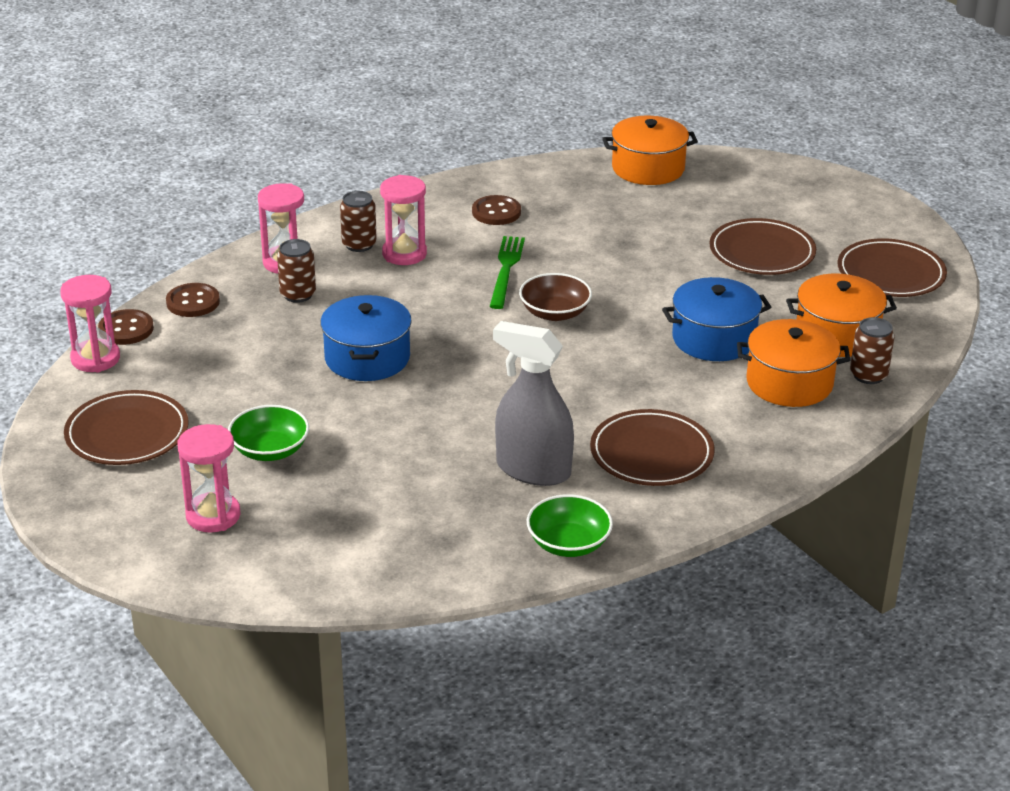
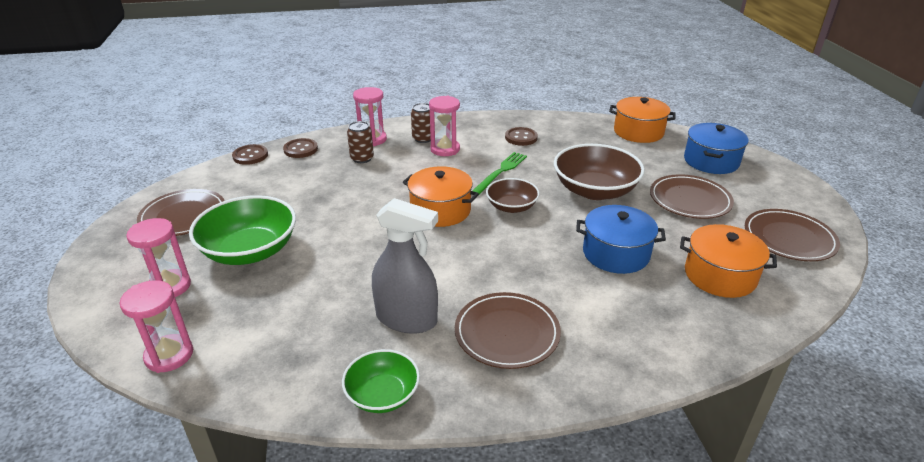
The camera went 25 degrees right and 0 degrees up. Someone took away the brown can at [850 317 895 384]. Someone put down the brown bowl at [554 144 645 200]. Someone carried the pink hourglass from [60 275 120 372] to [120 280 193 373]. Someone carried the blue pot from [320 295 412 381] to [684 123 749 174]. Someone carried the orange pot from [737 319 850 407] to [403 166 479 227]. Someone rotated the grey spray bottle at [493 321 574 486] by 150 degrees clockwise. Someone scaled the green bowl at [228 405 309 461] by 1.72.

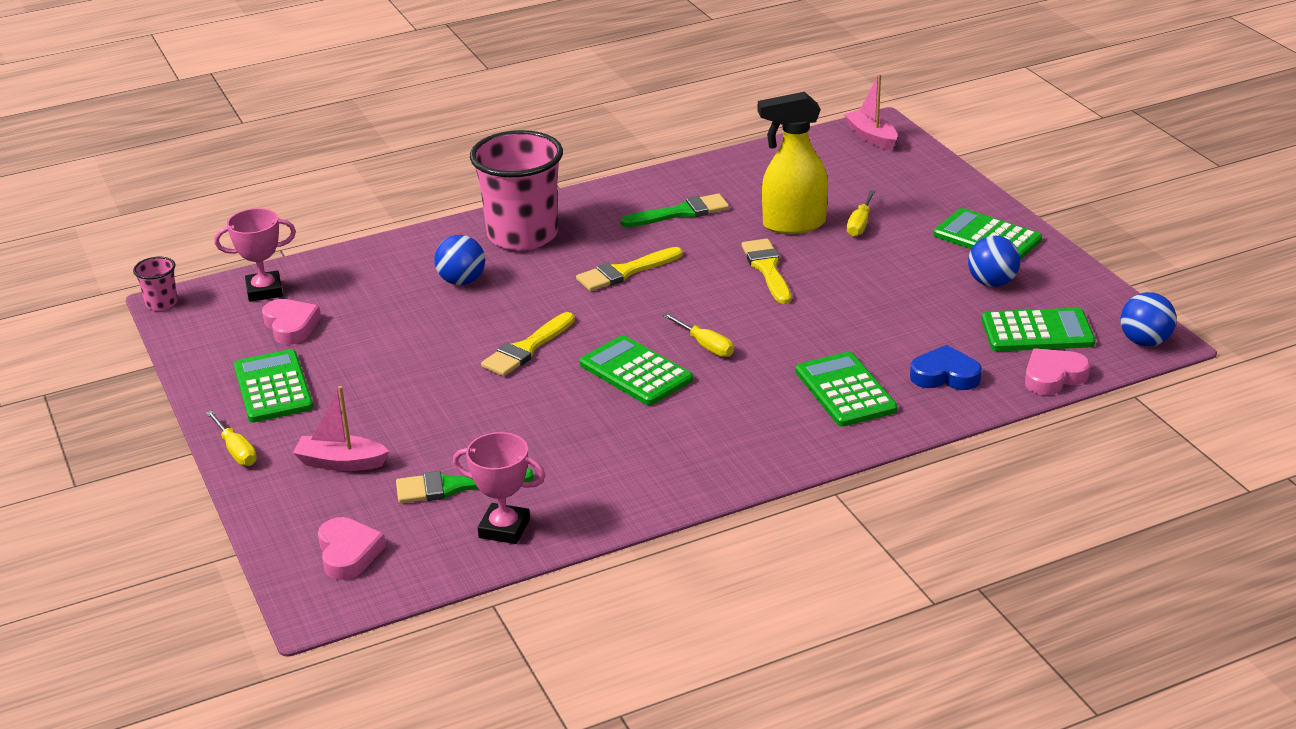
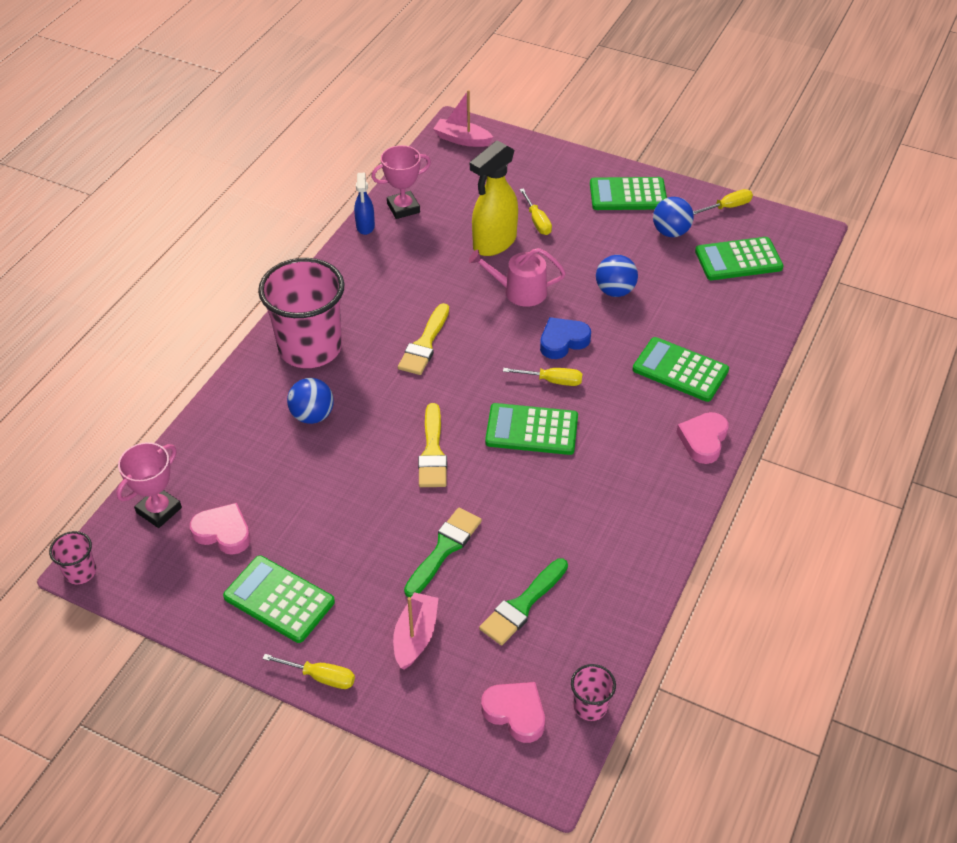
The camera went 40 degrees left and 15 degrees up. Someone put down the blue spray bottle at [354 173 375 235]. Someone put down the pink cup at [571 664 616 721]. Someone put down the yellow screwdriver at [693 189 753 215]. Someone carried the pink trophy from [453 432 546 544] to [371 145 431 219]. Someone carried the green brush from [621 193 729 227] to [404 508 482 597]. Someone carried the blue heart from [910 345 982 390] to [540 317 591 359]. Someone carried the pink heart from [1025 348 1090 395] to [676 412 729 464]. Someone carried the blue ball from [1120 292 1177 346] to [596 255 638 297]. Someone swapped the yellow brush at [742 239 791 304] for the pink watering can at [469 248 566 307]. Someone rotated the pink boat at [293 386 389 471] by 135 degrees clockwise. Someone rotated the green calculator at [982 308 1095 351] by 150 degrees counterclockwise.

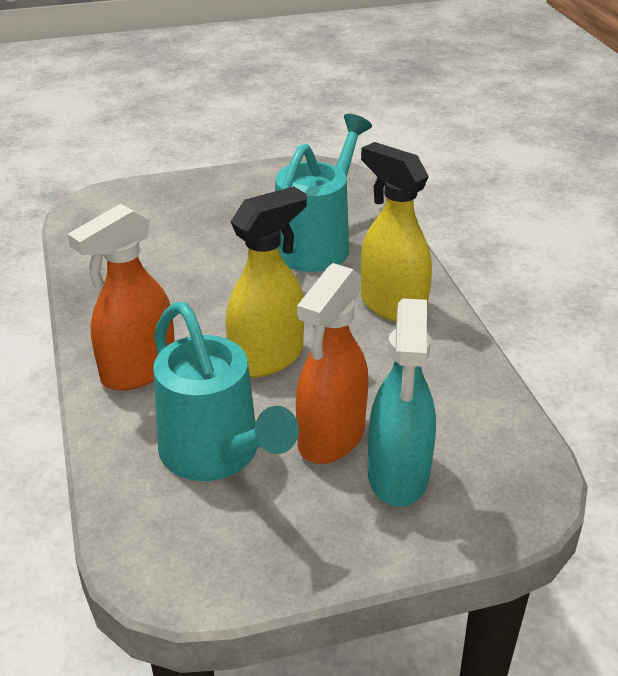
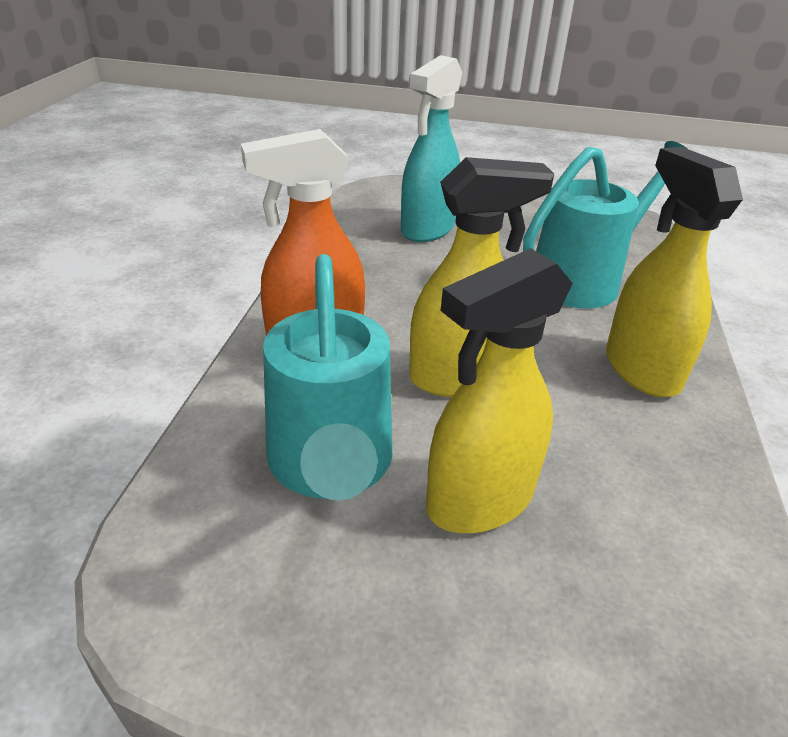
The camera went 25 degrees right and 0 degrees up. Someone carried the turquoise spray bottle from [368 299 436 507] to [401 55 463 242]. Someone repainted the orange spray bottle at [296 263 369 464], which became the yellow spray bottle at [426 248 573 533].

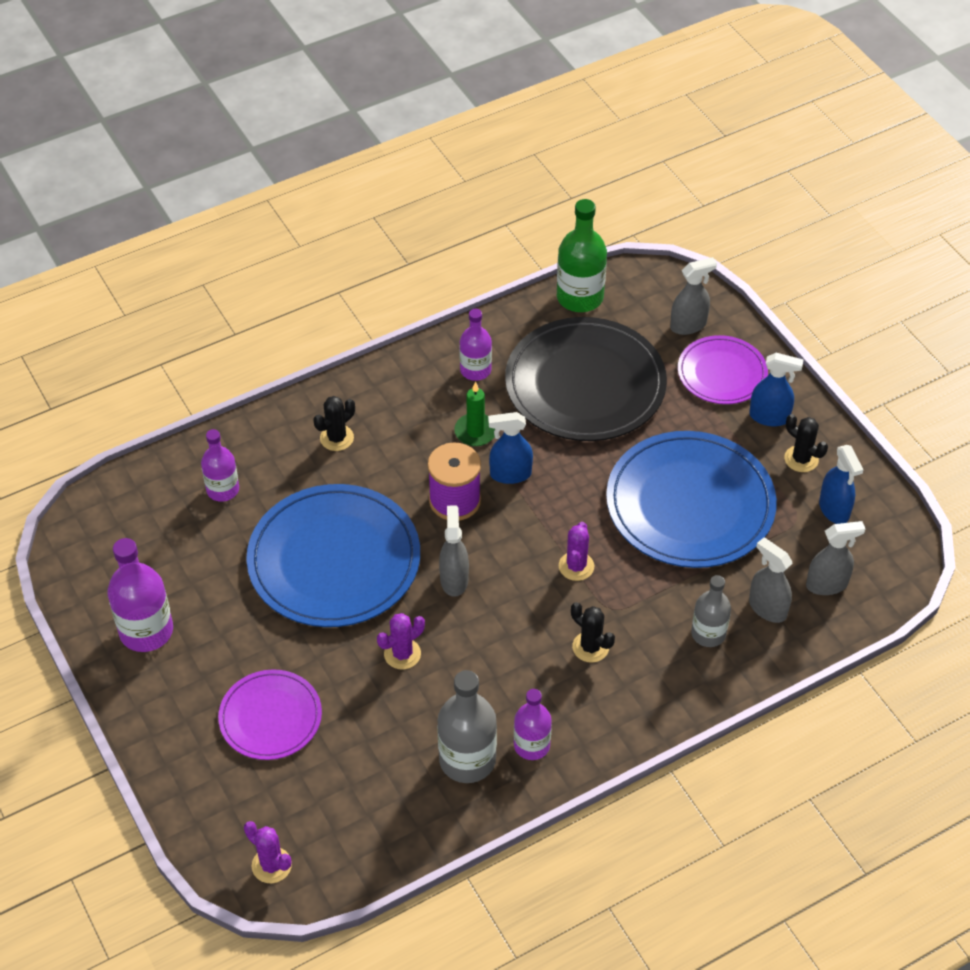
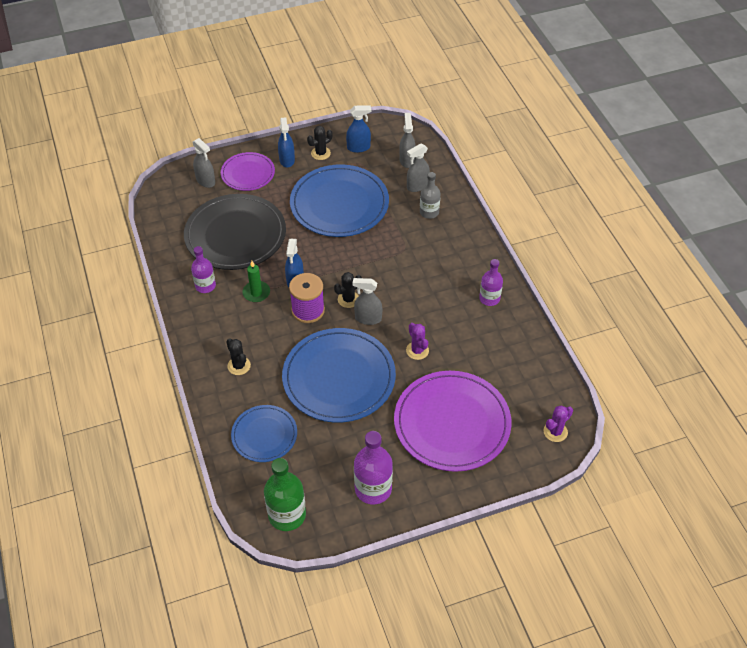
The camera went 80 degrees left and 0 degrees up. Someone took away the grey bottle at [437 670 497 783]. Someone took away the purple cactus at [559 522 594 581]. Someone carried the green bottle from [557 199 607 312] to [264 458 306 531]. Someone carried the black cactus from [571 602 615 663] to [334 272 362 308]. Someone swapped the purple bottle at [201 429 239 502] for the blue plate at [231 405 297 462]. Someone rotated the grey spray bottle at [670 257 717 335] by 150 degrees clockwise. Someone rotated the blue spray bottle at [749 353 804 426] by 150 degrees clockwise. Someone scaled the purple plate at [218 669 322 760] by 1.78.

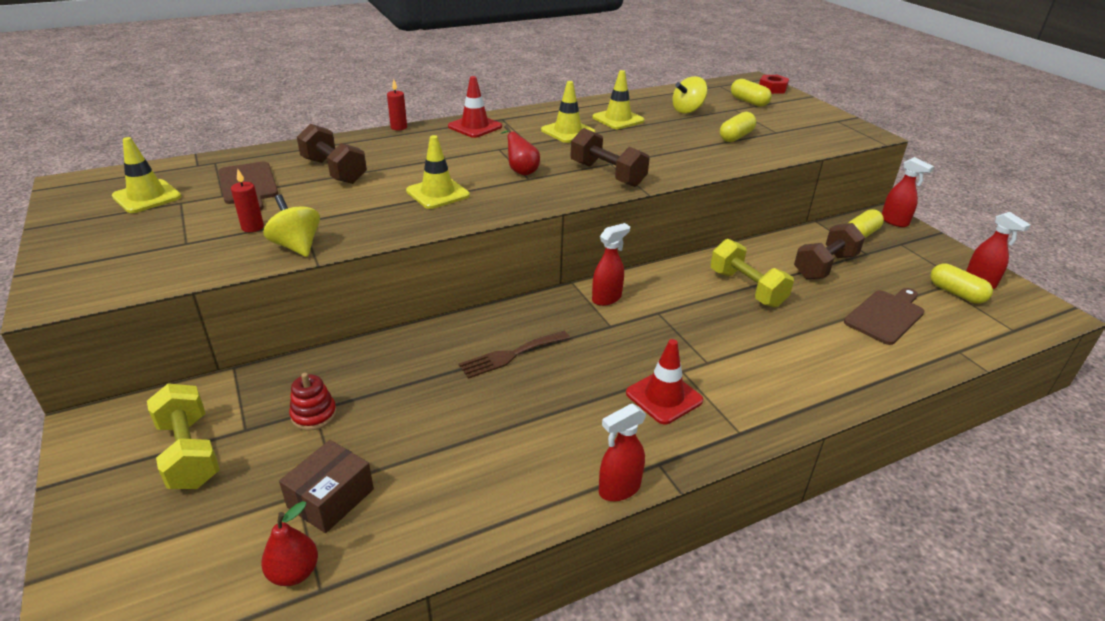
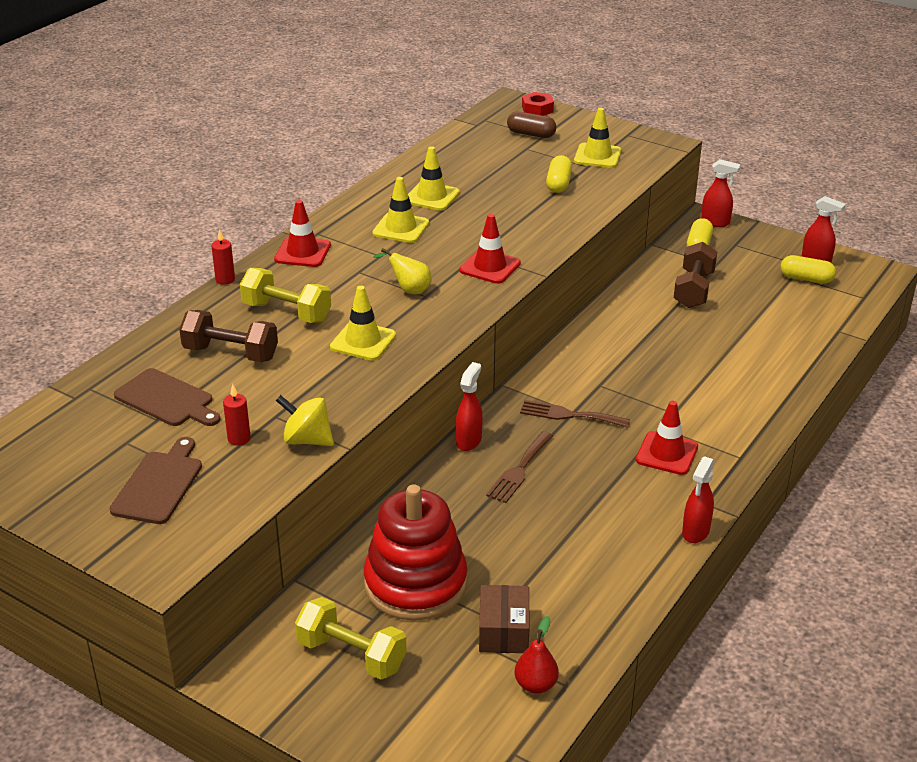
The camera went 30 degrees left and 0 degrees up. Someone took away the yellow spinning top at [672 76 707 113]. Someone put down the brown fork at [520 400 630 428]. Someone carried the yellow traffic cone from [112 137 182 213] to [574 108 621 168]. Someone carried the red spray bottle from [592 223 630 306] to [456 362 483 451]. Someone carried the yellow dumbbell from [710 239 794 308] to [240 268 331 323]. Someone carried the brown cutting board from [844 288 925 345] to [109 437 202 524]. Someone swapped the brown dumbbell at [571 128 650 187] for the red traffic cone at [459 214 521 284]. Someone repainted the red pear at [501 125 540 175], which became the yellow pear at [373 248 432 294]. Someone repainted the yellow capsule at [731 79 772 107], which became the brown capsule at [507 111 556 138]. Someone scaled the red stacking toy at [289 373 337 431] by 2.41.

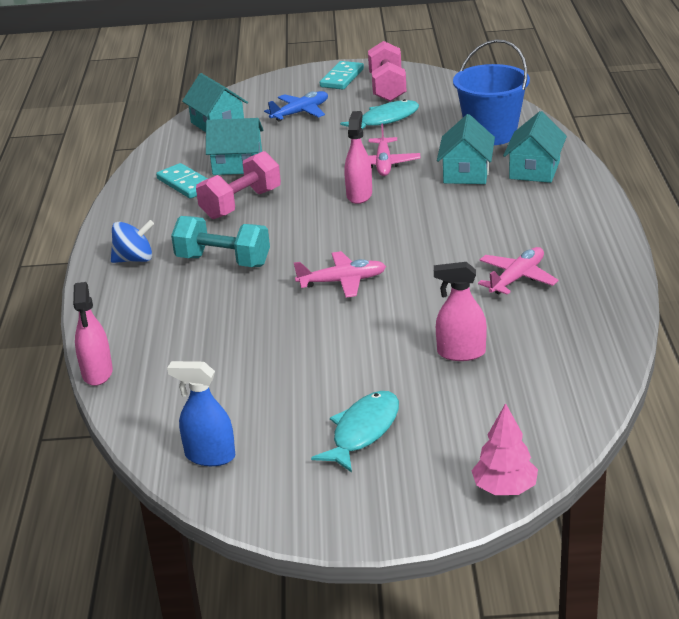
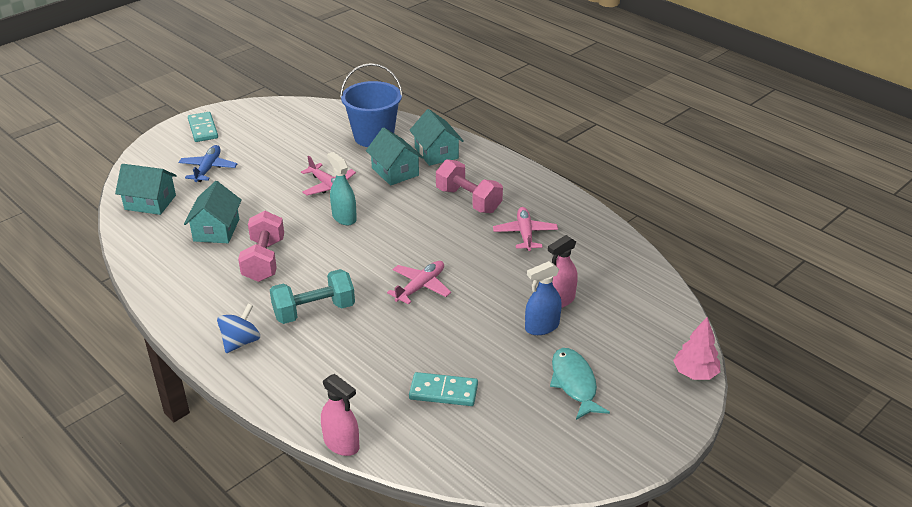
The camera went 45 degrees left and 5 degrees up. Someone took away the turquoise fish at [340 99 419 129]. Someone carried the turquoise domino from [156 163 208 199] to [409 372 478 406]. Someone carried the blue spray bottle from [167 361 235 466] to [525 261 562 335]. Someone carried the pink dumbbell from [368 41 407 102] to [436 159 503 213]. Someone repainted the pink spray bottle at [344 111 372 204], which became the turquoise spray bottle at [327 152 357 226]. Someone rotated the turquoise house at [206 118 264 175] by 45 degrees counterclockwise.

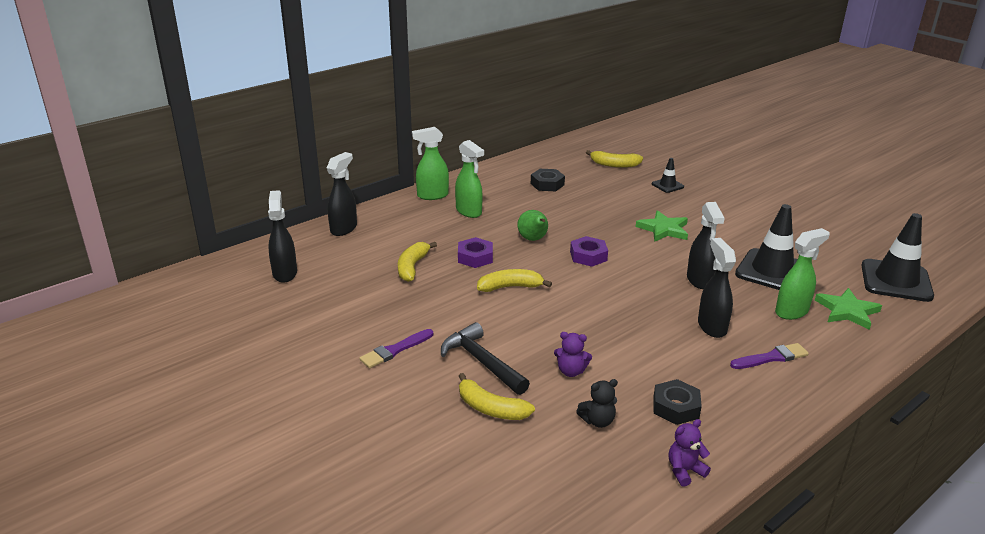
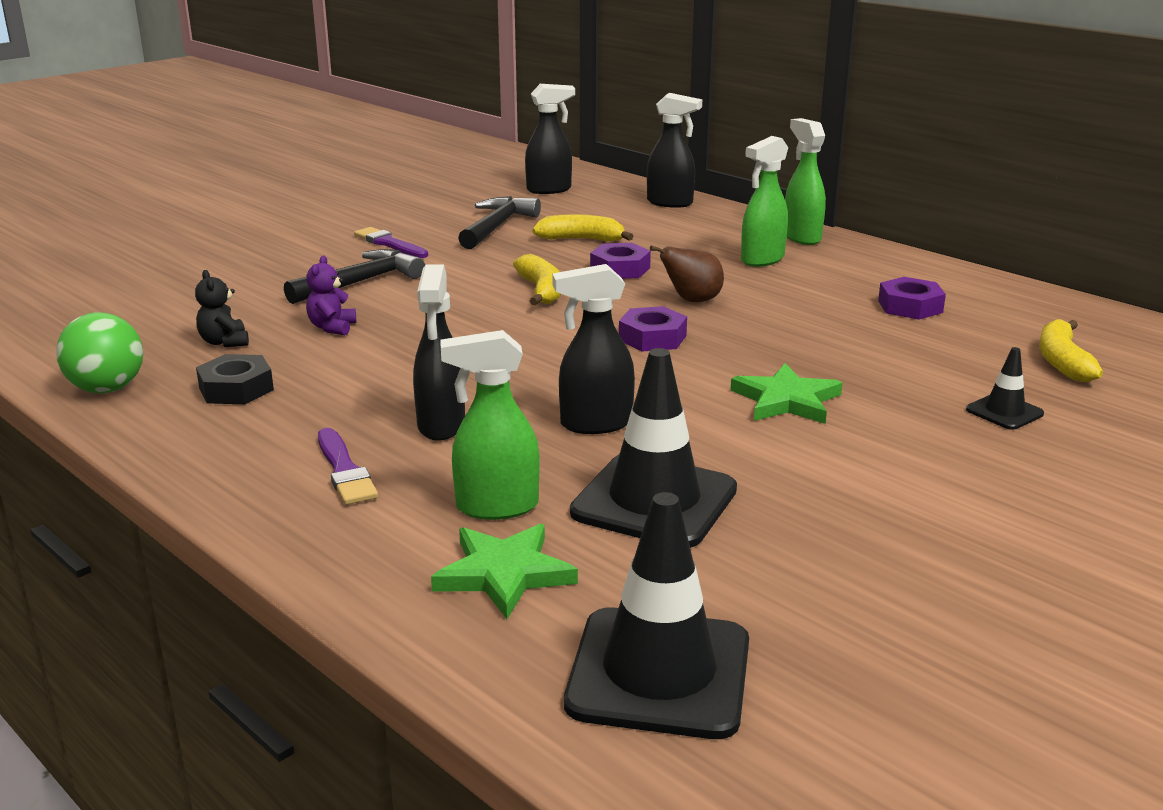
The camera went 85 degrees right and 5 degrees down. Someone took away the yellow banana at [459 373 535 420]. Someone put down the black hammer at [458 196 541 249]. Someone swapped the purple teddy bear at [669 419 711 487] for the green ball at [56 312 143 393]. Someone repainted the green pear at [517 210 548 241], which became the brown pear at [650 246 724 302]. Someone repainted the black nut at [531 169 565 191], which became the purple nut at [878 277 946 320]. Someone rotated the black spray bottle at [698 238 736 338] by 105 degrees clockwise. Someone rotated the green spray bottle at [775 228 830 320] by 120 degrees clockwise.

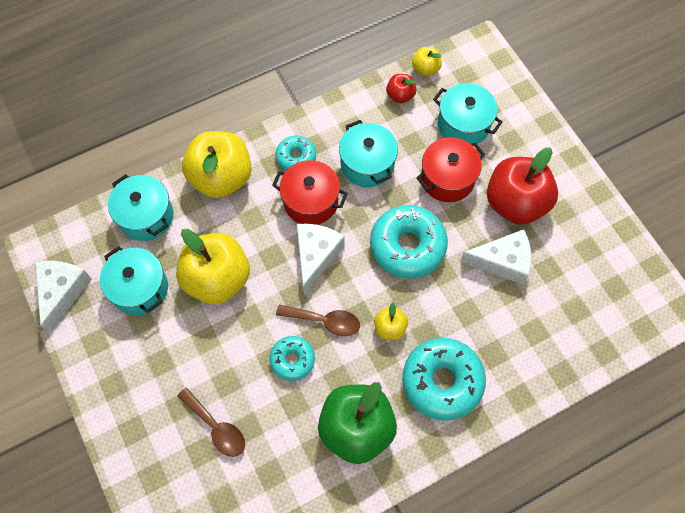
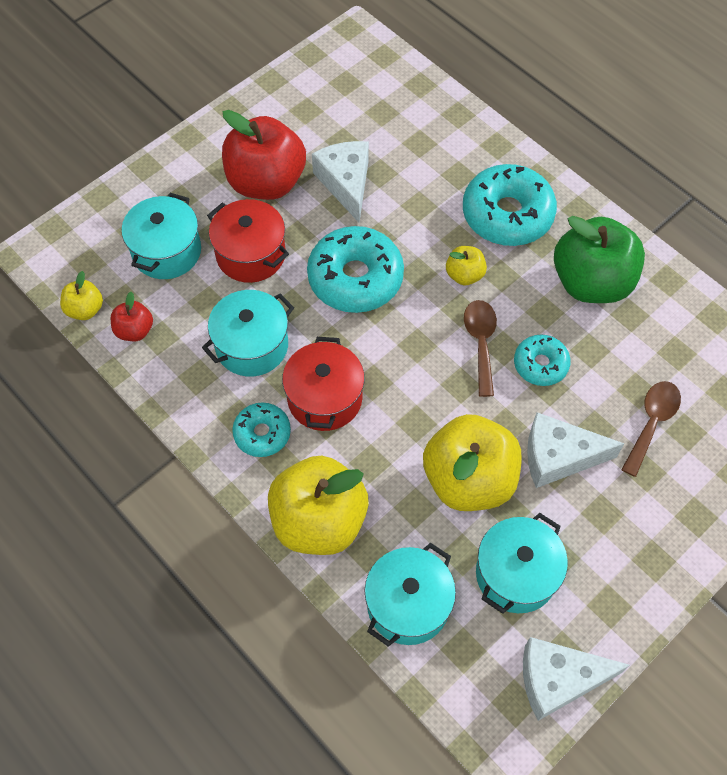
The camera went 105 degrees left and 5 degrees down. Someone carried the white cheese from [297 224 345 295] to [527 412 624 488].

